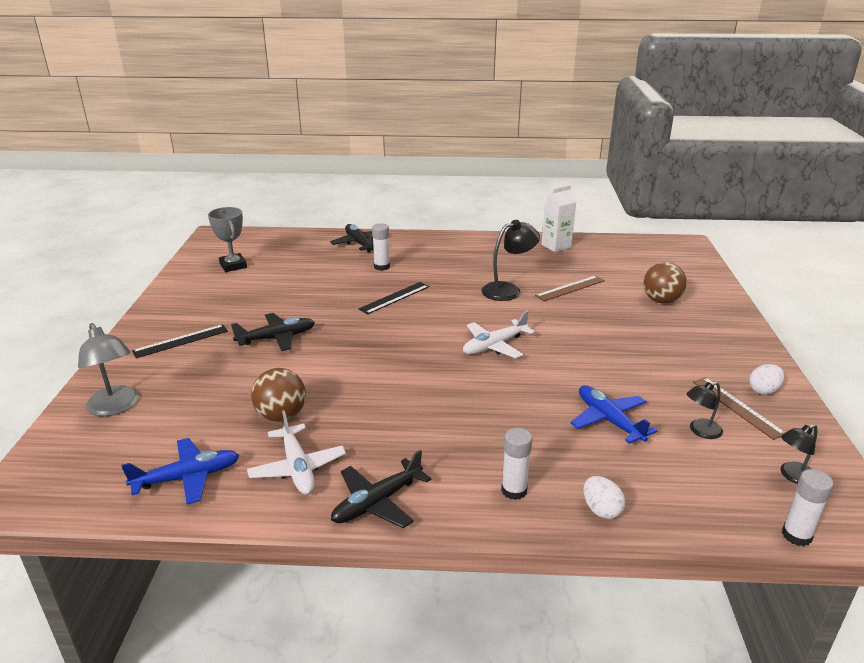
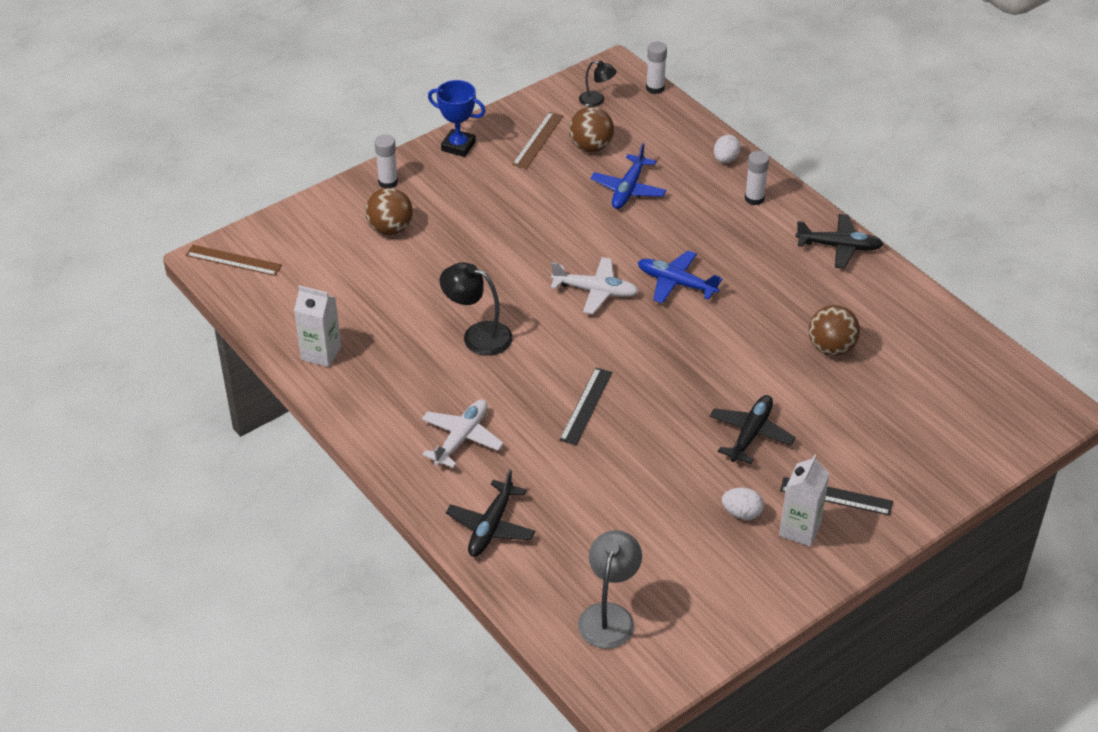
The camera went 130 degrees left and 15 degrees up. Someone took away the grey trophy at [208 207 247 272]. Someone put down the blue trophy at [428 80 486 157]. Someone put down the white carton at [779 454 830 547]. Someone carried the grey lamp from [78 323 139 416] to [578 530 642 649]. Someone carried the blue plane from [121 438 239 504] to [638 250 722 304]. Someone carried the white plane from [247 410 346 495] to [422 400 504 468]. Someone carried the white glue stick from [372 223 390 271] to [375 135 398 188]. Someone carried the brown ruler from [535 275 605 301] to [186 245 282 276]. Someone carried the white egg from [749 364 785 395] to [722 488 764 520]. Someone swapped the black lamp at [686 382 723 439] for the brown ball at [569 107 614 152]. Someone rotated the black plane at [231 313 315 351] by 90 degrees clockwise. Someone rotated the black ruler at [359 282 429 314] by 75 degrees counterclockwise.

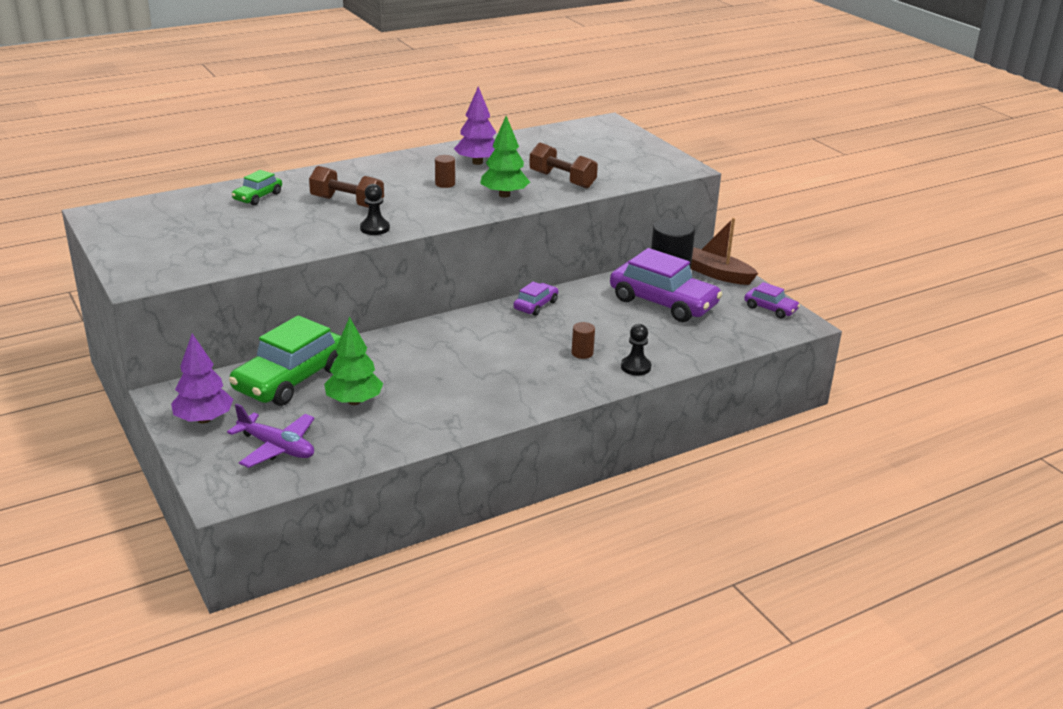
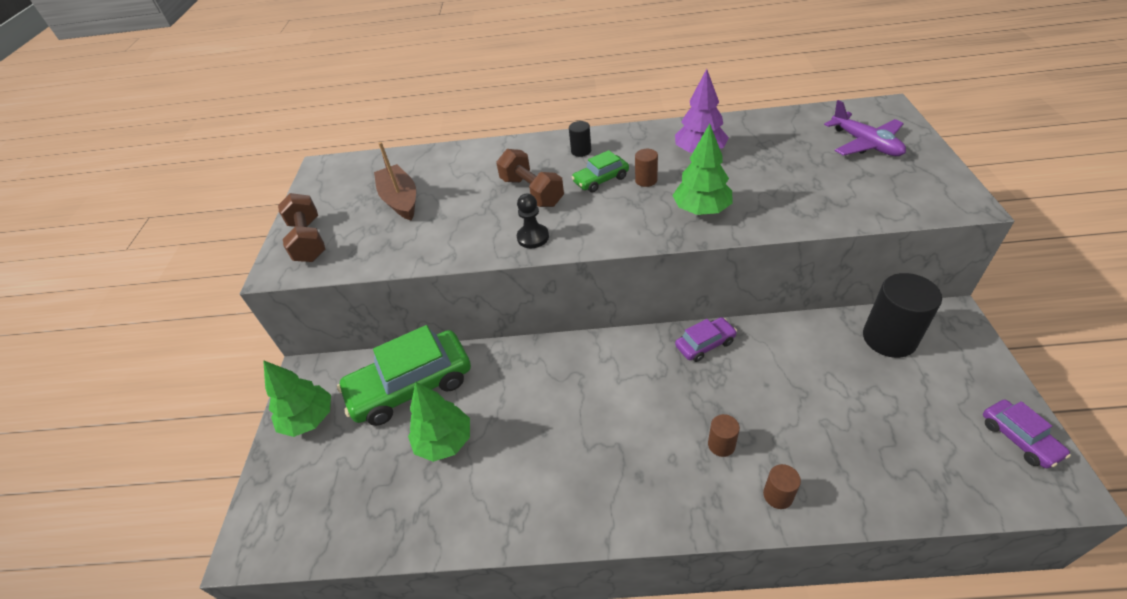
The camera went 35 degrees right and 15 degrees up. Someone took away the purple car at [610 248 723 322]. Someone put down the black cylinder at [569 121 591 157]. Someone carried the purple plane from [227 403 315 468] to [824 100 906 156]. Someone carried the green car from [232 170 282 205] to [571 150 629 193]. Someone carried the brown dumbbell from [529 143 598 189] to [278 193 325 262]. Someone carried the brown boat from [691 218 758 285] to [374 142 416 220]. Someone swapped the black pawn at [621 324 651 376] for the brown cylinder at [763 464 801 509]. Someone repainted the purple tree at [171 333 233 424], which became the green tree at [263 360 331 437].

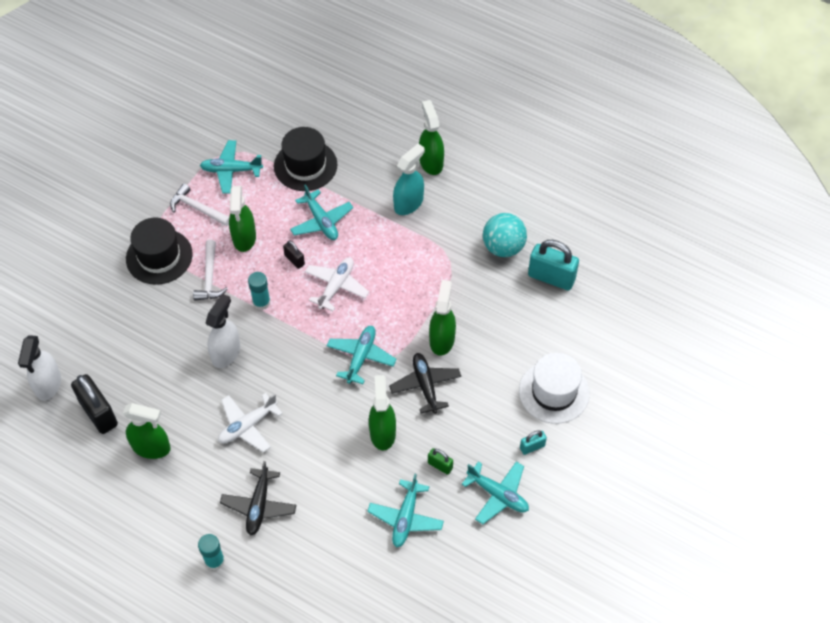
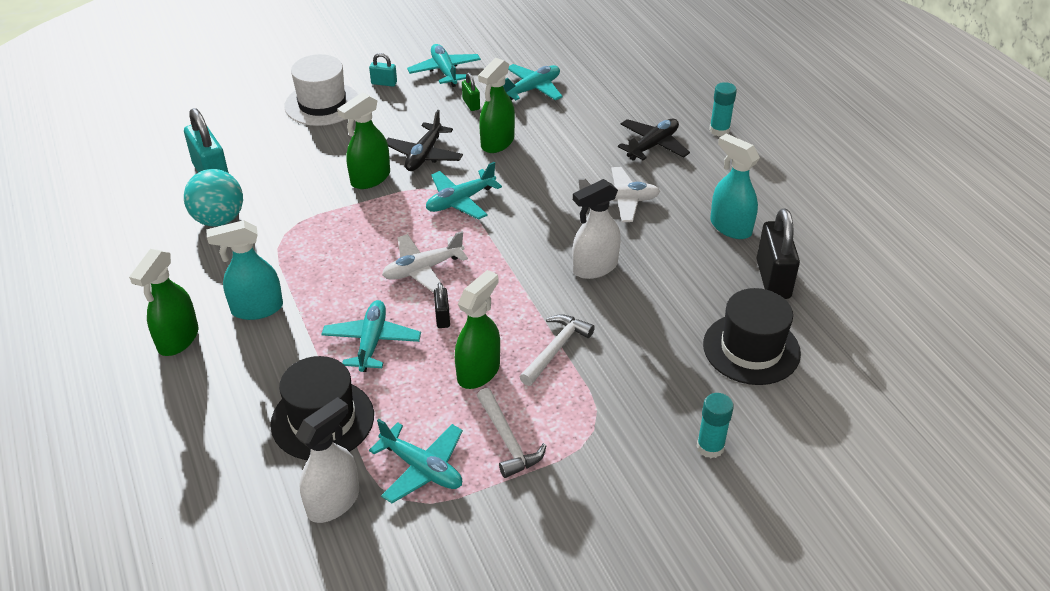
The camera went 145 degrees left and 15 degrees down. Someone carried the white spray bottle from [18 335 61 401] to [296 397 359 523]. Someone carried the black hat from [126 217 193 285] to [703 288 801 385]. Someone carried the turquoise glue stick from [248 272 271 310] to [697 393 734 458]. Someone repainted the green spray bottle at [123 403 171 459], which became the turquoise spray bottle at [710 133 760 239].

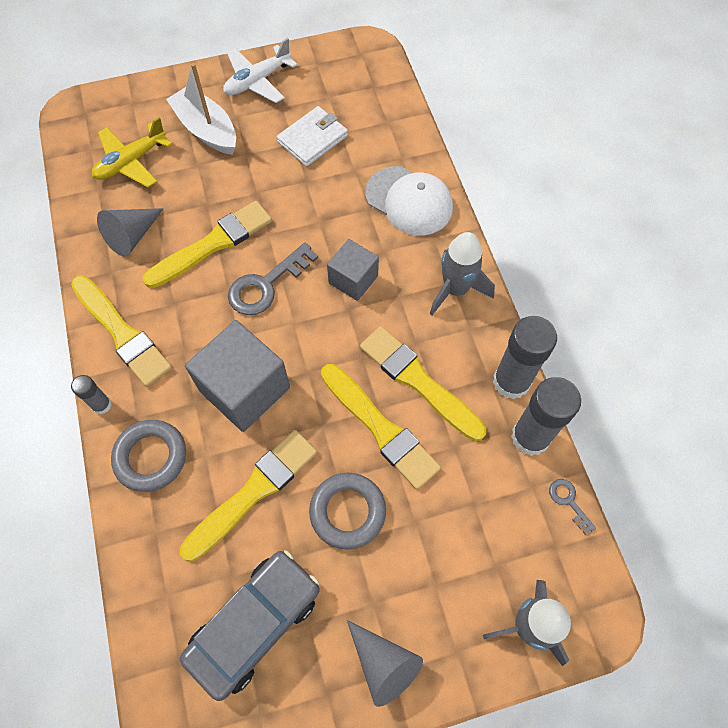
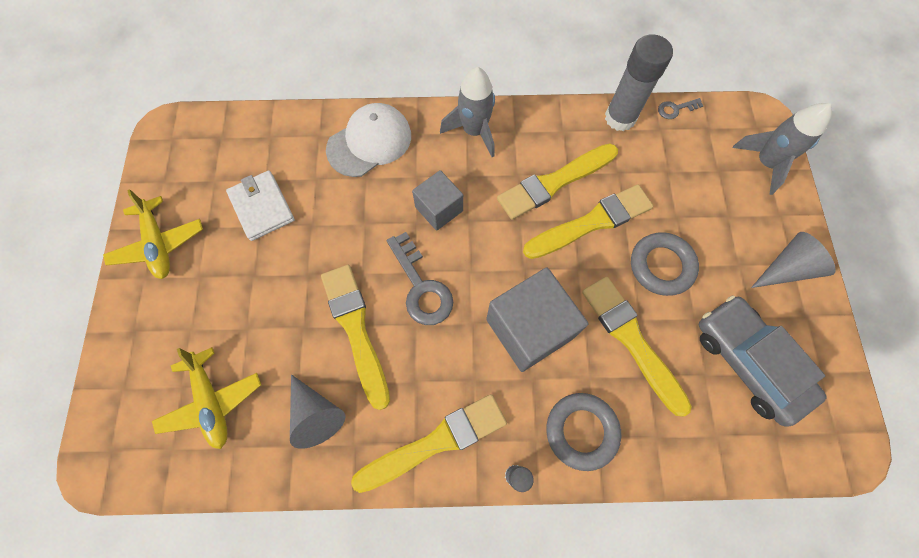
The camera went 75 degrees left and 5 degrees up. Someone took away the white boat at [166 63 236 155]. Someone took away the grey glue stick at [493 316 557 399]. Someone repainted the white plane at [223 38 297 103], which became the yellow plane at [103 189 203 279].

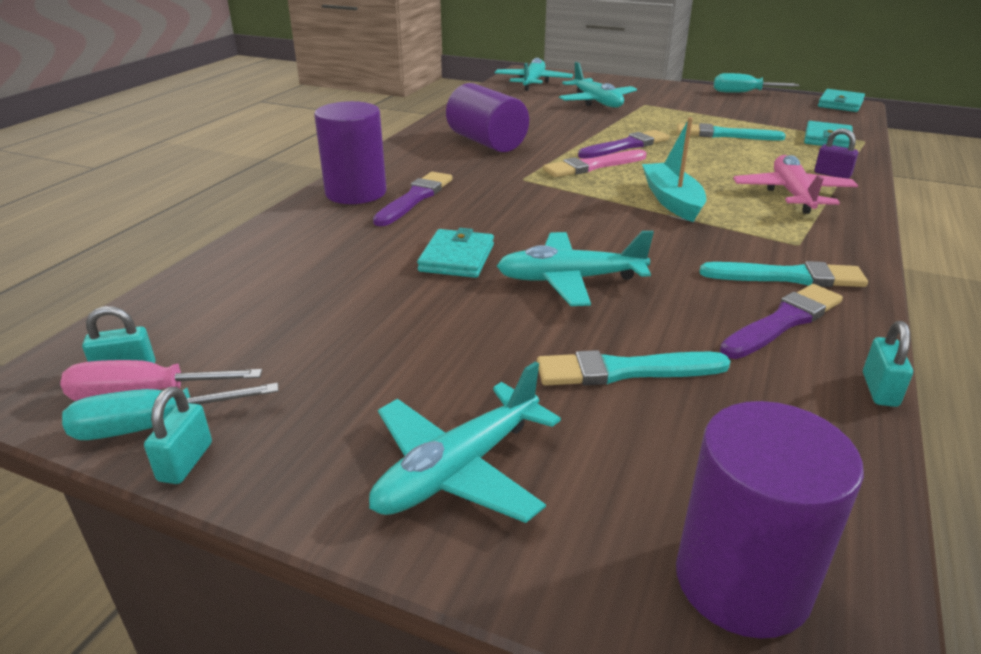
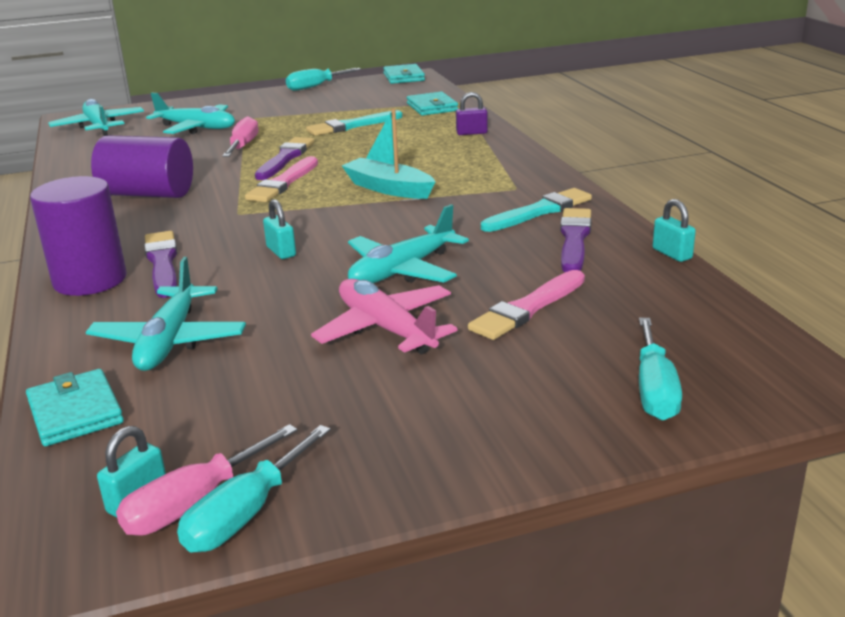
The camera went 40 degrees left and 5 degrees down. Someone took away the purple cylinder at [676 401 864 639]. Someone put down the pink screwdriver at [222 116 258 157]. Someone put down the turquoise screwdriver at [639 318 682 421]. Someone carried the turquoise padlock from [144 387 212 484] to [263 199 296 259]. Someone carried the turquoise plane from [369 361 561 523] to [86 257 246 371]. Someone carried the turquoise wallet from [417 228 494 278] to [26 369 124 446]. Someone carried the pink plane from [733 155 858 214] to [311 279 458 354]. Someone repainted the turquoise brush at [537 350 731 386], which became the pink brush at [468 270 585 340].

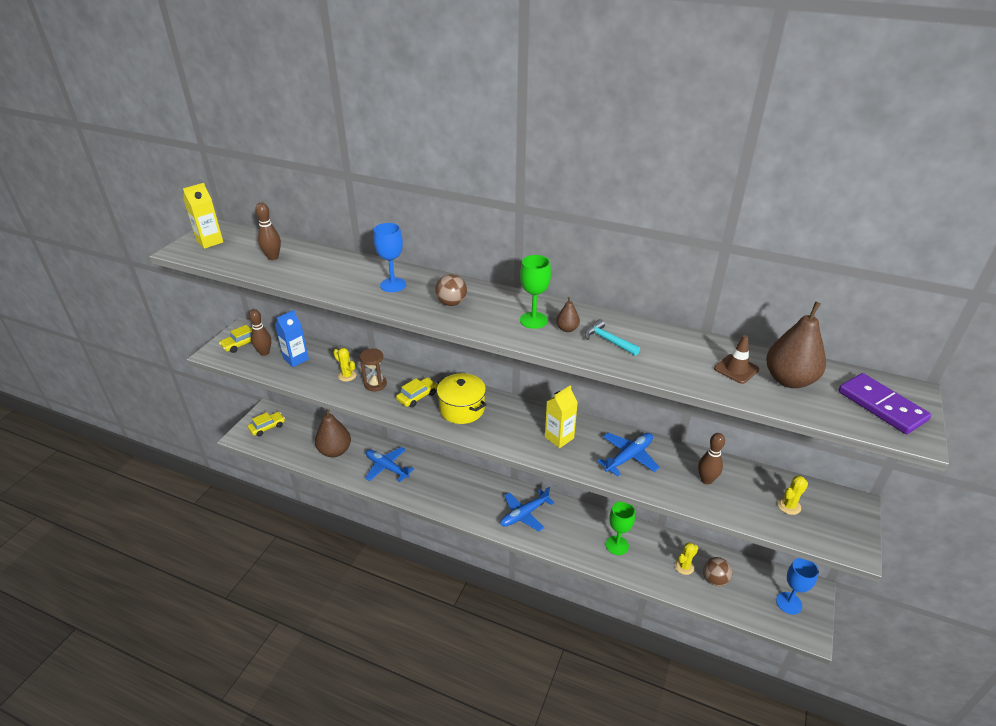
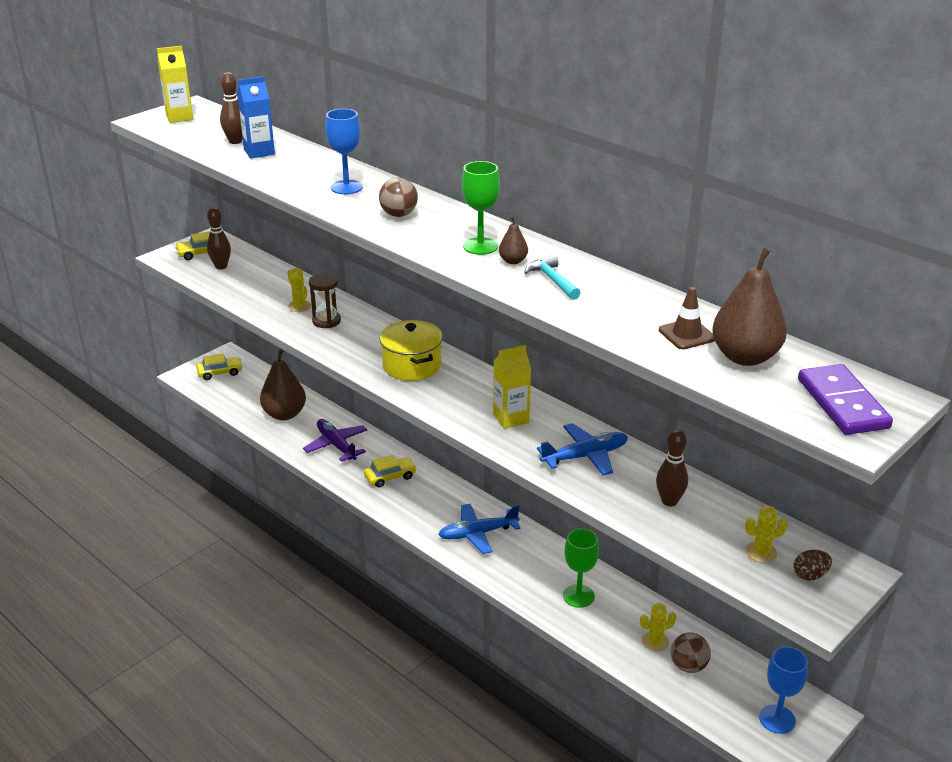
The camera went 20 degrees right and 5 degrees down. Someone put down the brown egg at [794 550 832 581]. Someone carried the blue carton from [275 310 309 367] to [237 76 275 158]. Someone carried the yellow car from [396 378 437 408] to [364 455 417 488]. Someone repainted the blue plane at [365 447 414 482], which became the purple plane at [303 419 368 462].

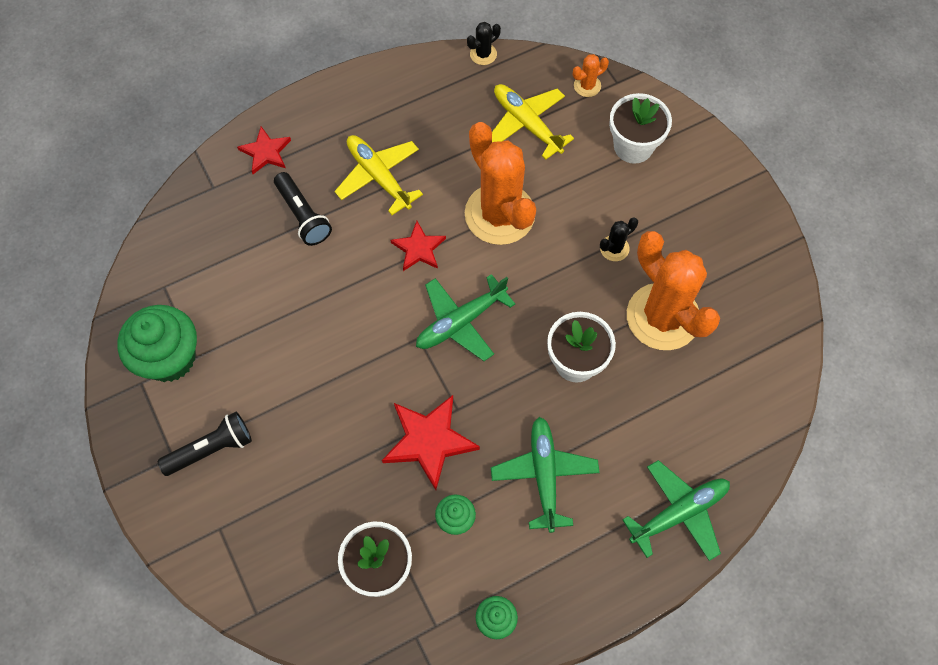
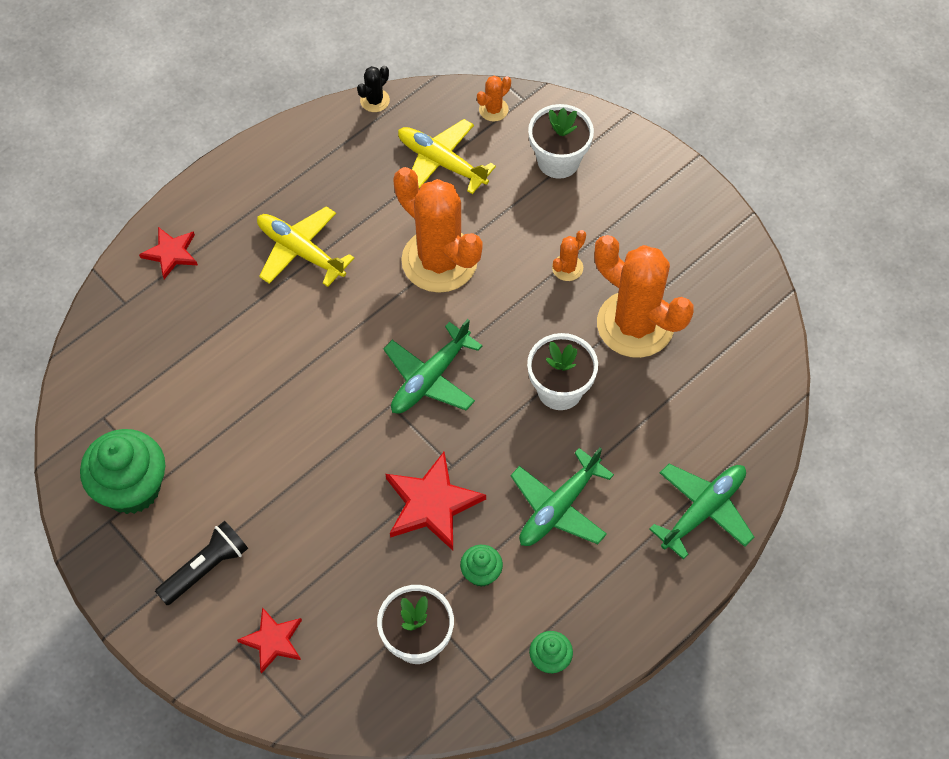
The camera went 15 degrees left and 5 degrees down. Someone took away the black flashlight at [274 172 332 246]. Someone carried the red star from [390 221 446 271] to [237 607 302 674]. Someone repainted the black cactus at [600 217 638 261], which became the orange cactus at [552 230 586 281]. Someone rotated the green plane at [491 417 600 533] by 120 degrees counterclockwise.

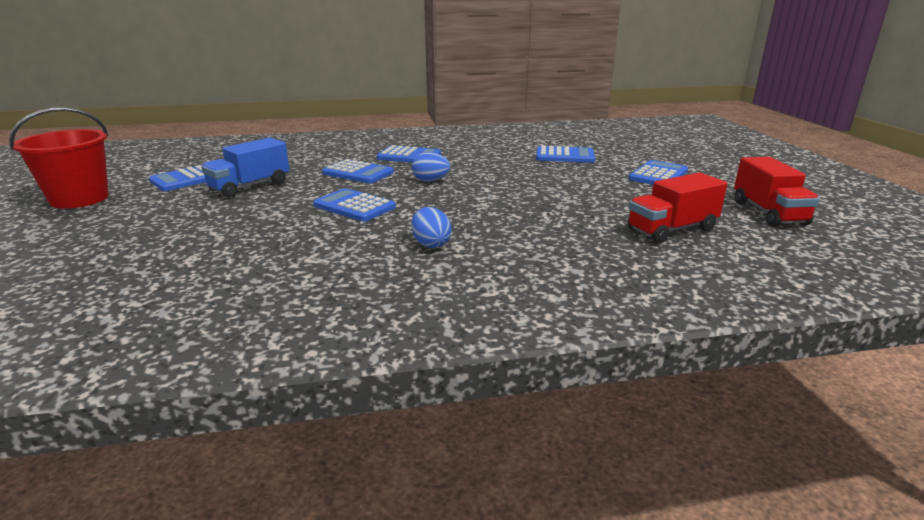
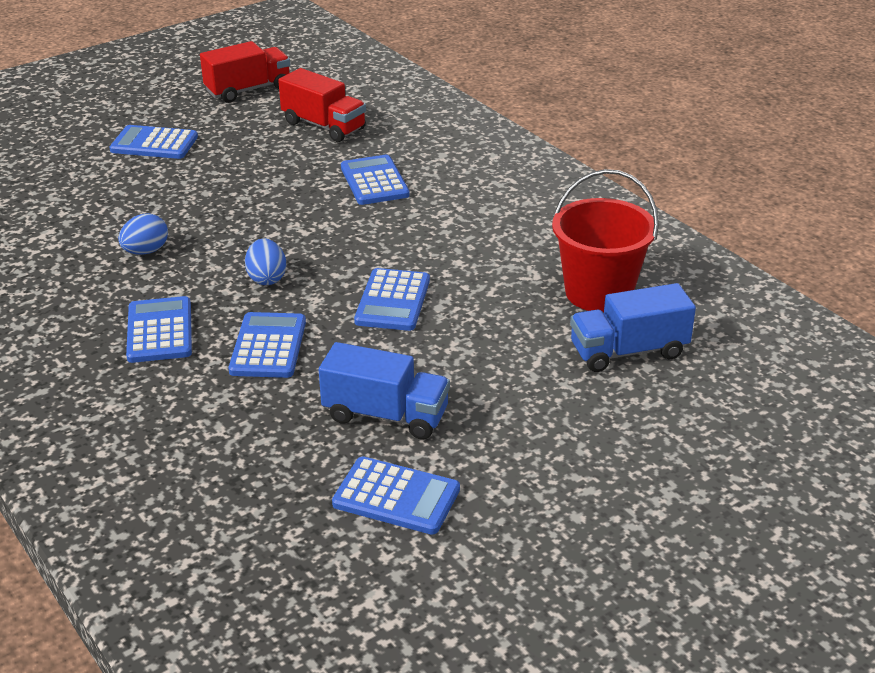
The camera went 115 degrees left and 10 degrees up. Someone put down the blue truck at [570 283 696 372]. Someone carried the red bucket from [9 107 109 209] to [552 169 659 312]. Someone carried the blue egg from [412 207 452 248] to [118 213 168 255]. Someone carried the blue calculator from [536 145 595 163] to [341 155 410 205].

